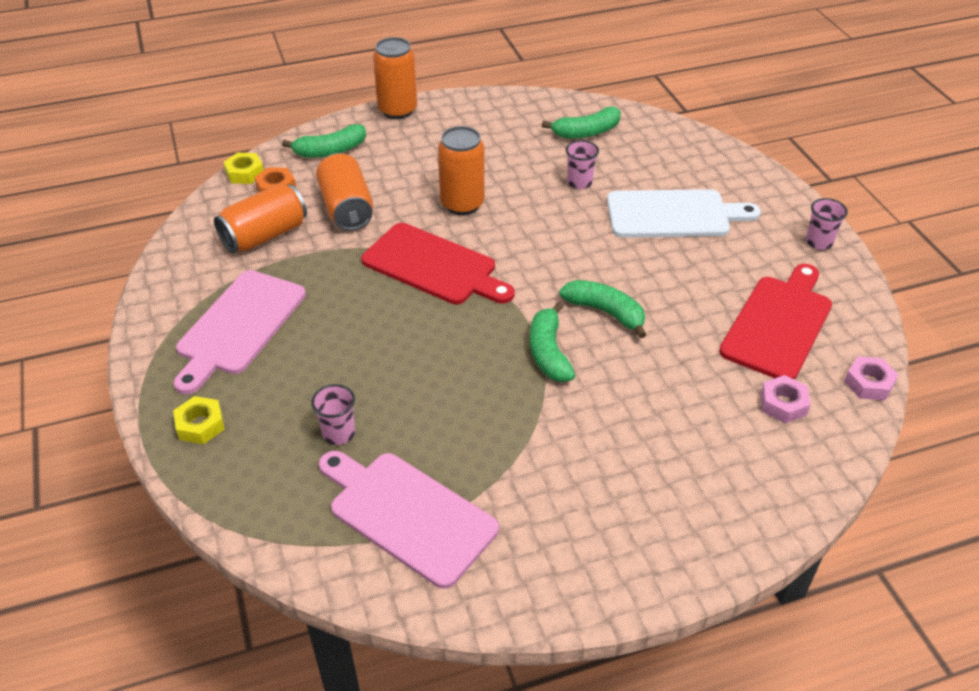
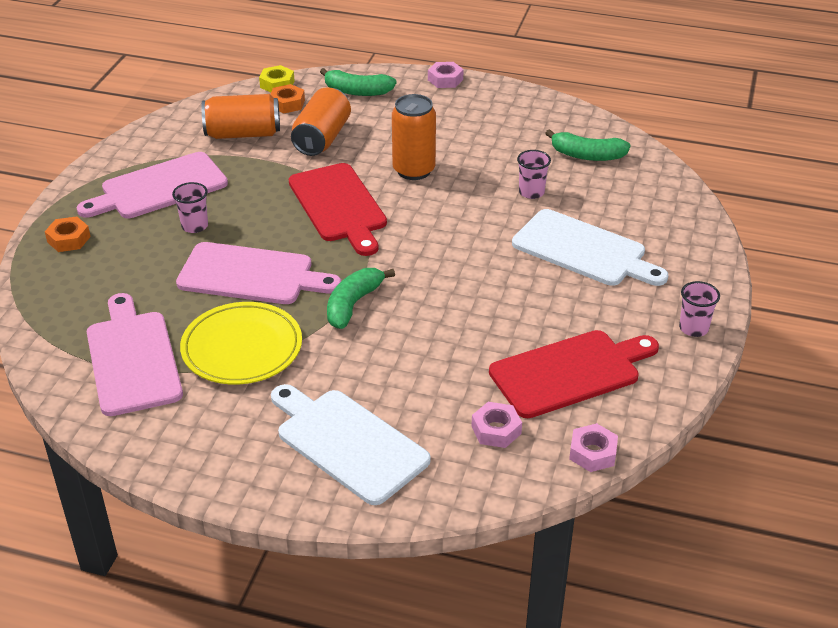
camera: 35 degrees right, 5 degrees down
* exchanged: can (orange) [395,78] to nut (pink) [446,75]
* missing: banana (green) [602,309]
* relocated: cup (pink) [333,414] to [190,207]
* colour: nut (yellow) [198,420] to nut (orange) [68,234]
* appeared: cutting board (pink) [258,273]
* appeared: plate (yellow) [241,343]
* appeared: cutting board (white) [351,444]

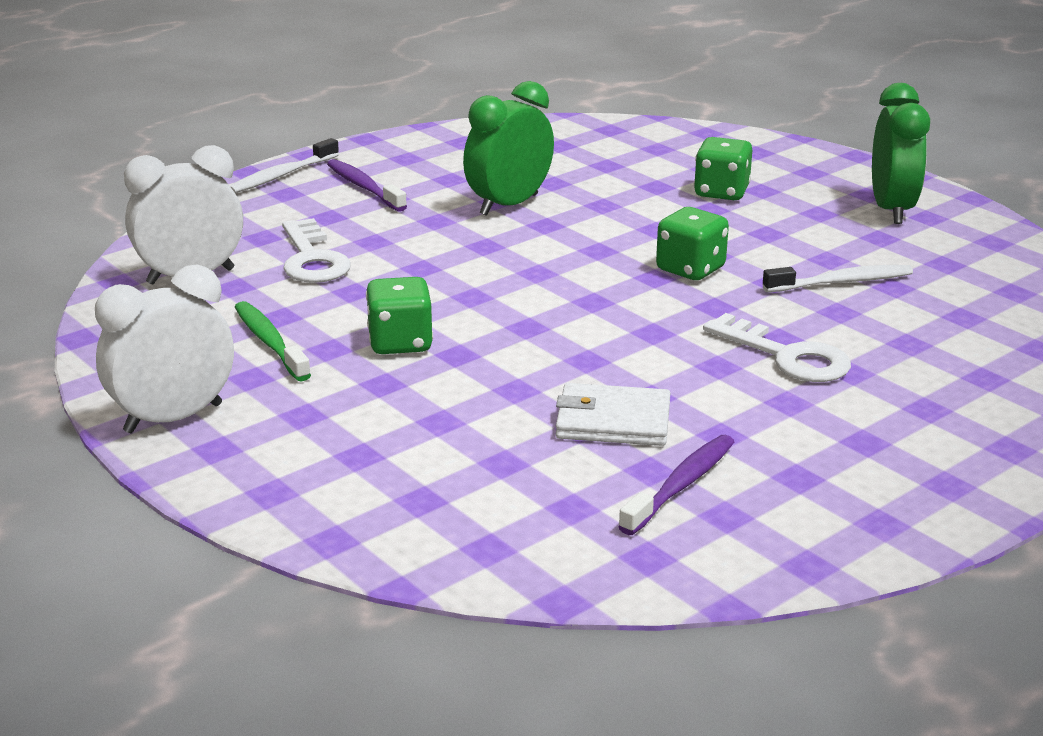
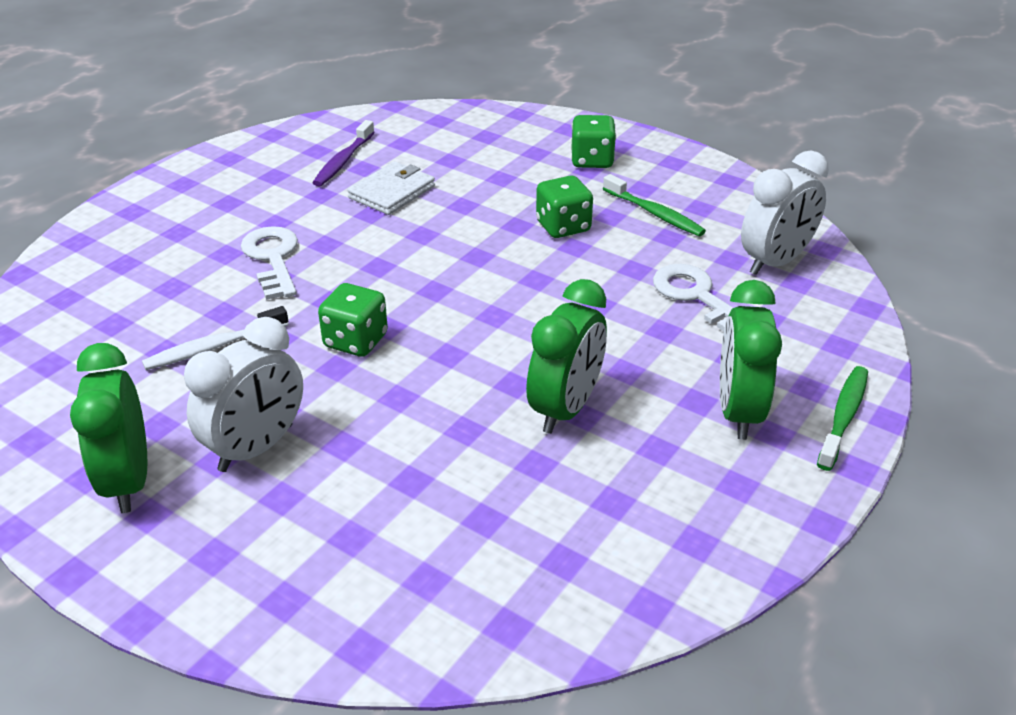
camera: 165 degrees right, 10 degrees up
* relocated: dice (green) [723,168] to [593,141]
* colour: toothbrush (white) [284,165] to toothbrush (green) [842,418]
* exchanged: toothbrush (purple) [367,185] to clock (green) [751,360]
* relocated: clock (white) [164,349] to [243,394]
* spun: key (white) [777,347] = [269,263] 45 degrees clockwise
* spun: wallet (white) [613,414] = [391,188] 45 degrees counterclockwise

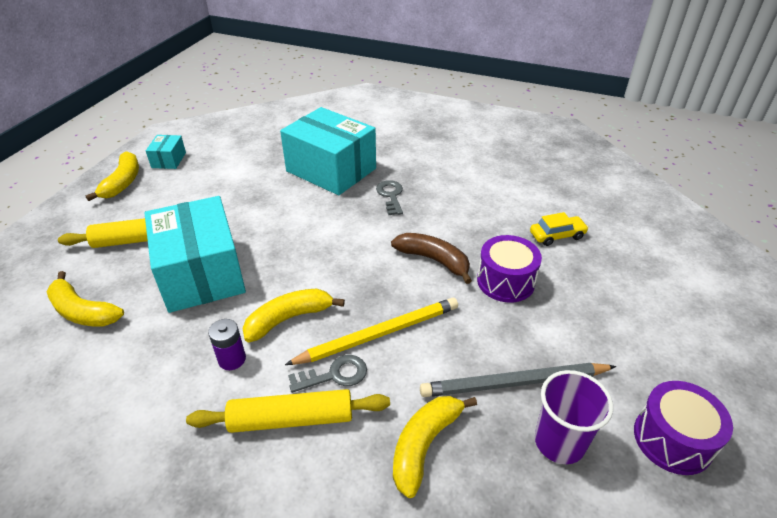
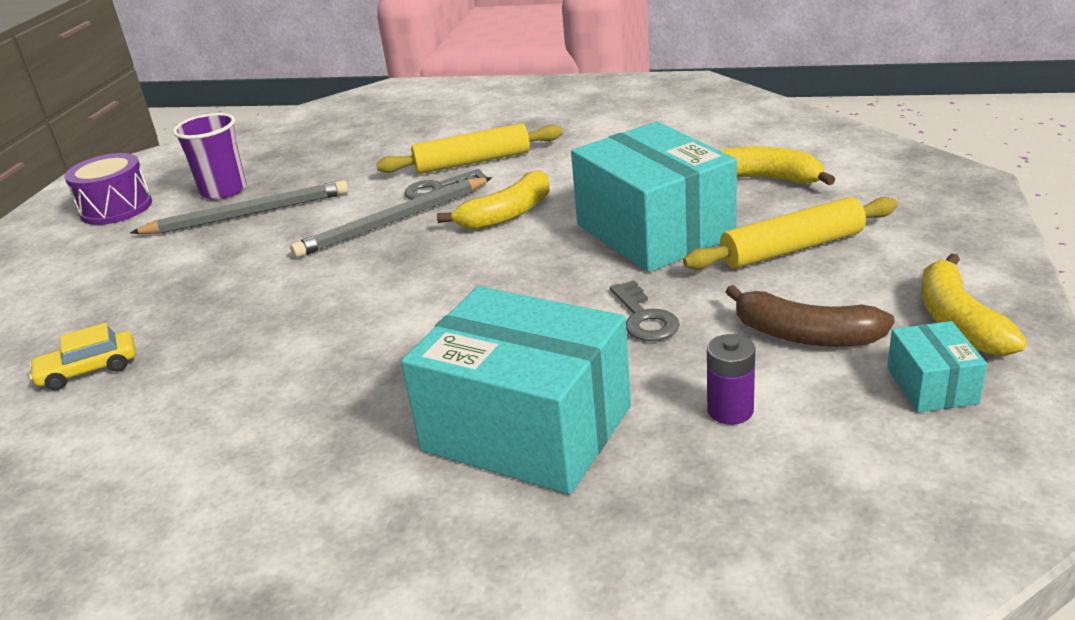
camera: 175 degrees right, 10 degrees down
* relocated: key (grey) [389,197] to [645,310]
* relocated: banana (brown) [431,258] to [810,316]
* missing: drum (purple) [509,269]
* colour: pencil (yellow) [371,331] to pencil (grey) [391,217]
* relocated: battery (purple) [227,344] to [731,379]
* missing: banana (yellow) [435,447]

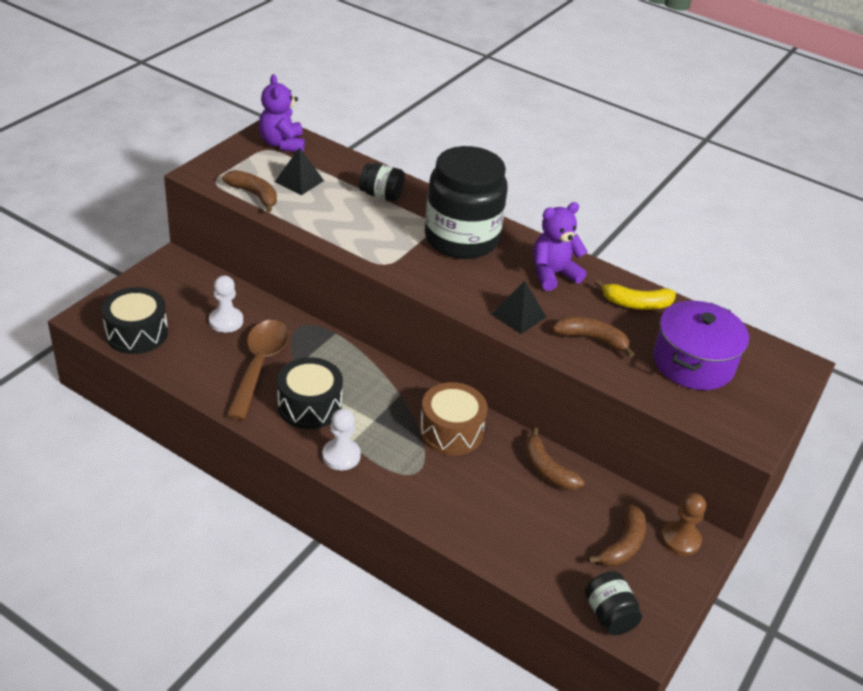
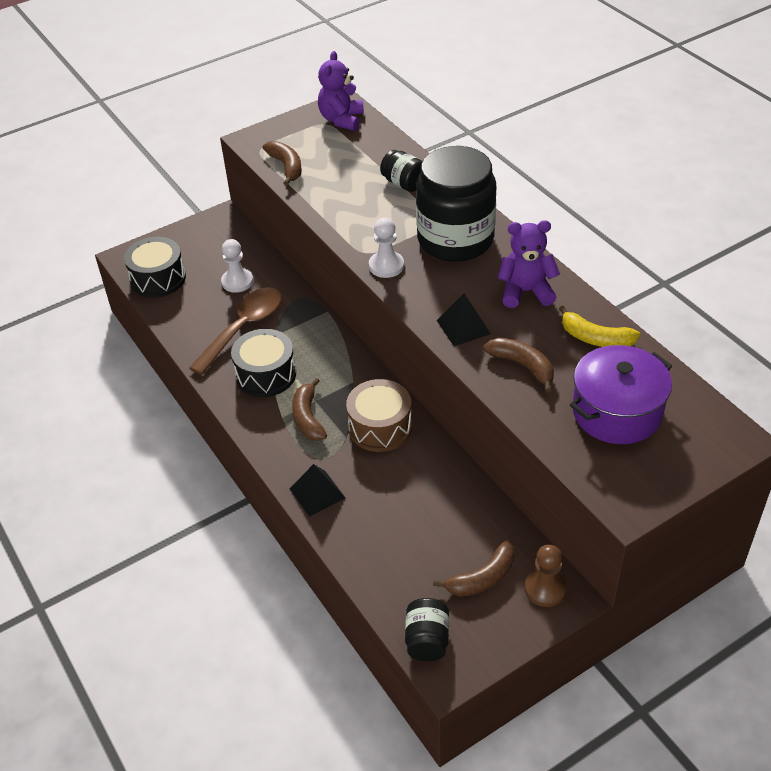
camera: 30 degrees right, 5 degrees up
* relocated: pyramid (black) [299,171] to [317,490]
* relocated: pawn (white) [341,439] to [386,248]
* relocated: banana (brown) [554,458] to [309,409]

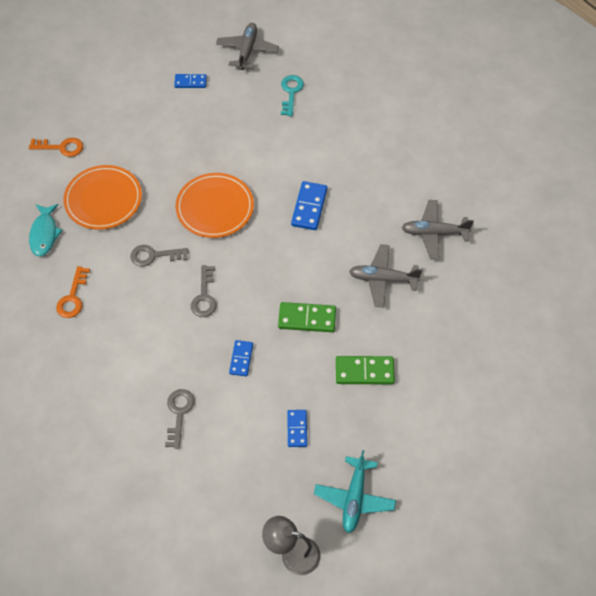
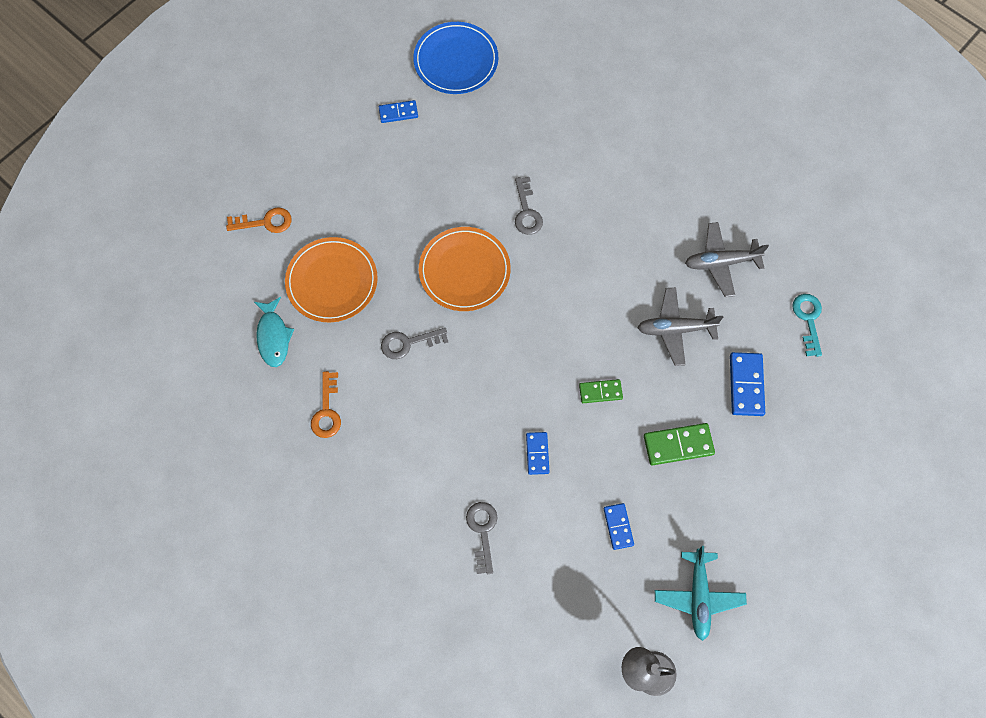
camera: 10 degrees left, 10 degrees up
* exchanged: plane (grey) [247,46] to plate (blue) [455,58]
* relocated: key (turquoise) [292,95] to [807,325]
* relocated: domino (blue) [309,205] to [747,384]
* relocated: key (grey) [204,291] to [529,206]
* size: domino (green) [307,317] = [601,391] x0.64

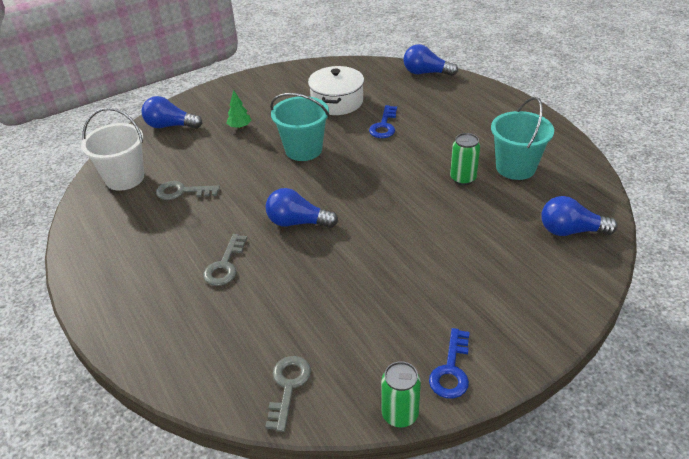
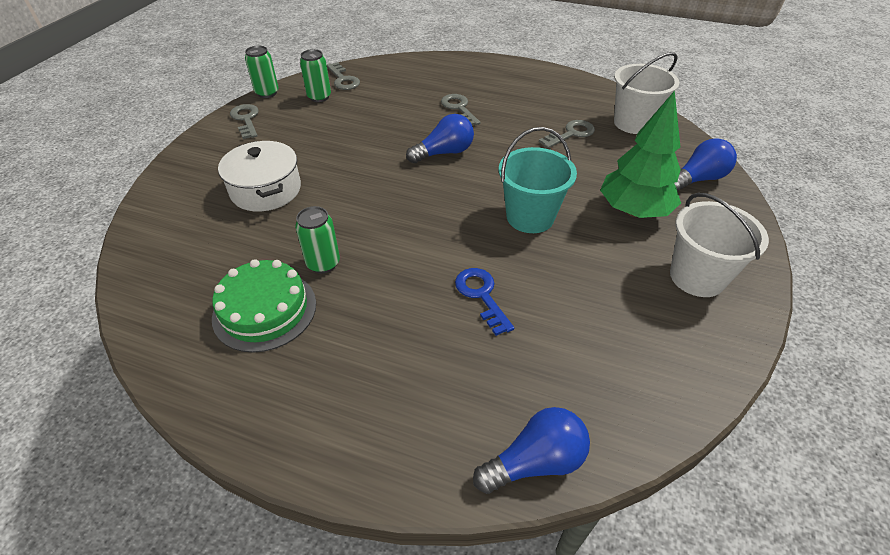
camera: 140 degrees right, 5 degrees up
* relocated: pot (white) [336,90] to [259,176]
* size: tree (green) [239,109] = [640,154] x2.26
* exchanged: bucket (turquoise) [522,138] to cake (green) [264,306]
* missing: light bulb (blue) [579,216]
* colour: key (blue) [449,363] to key (grey) [244,121]
* appeared: can (green) [315,75]
* appeared: bucket (white) [719,245]

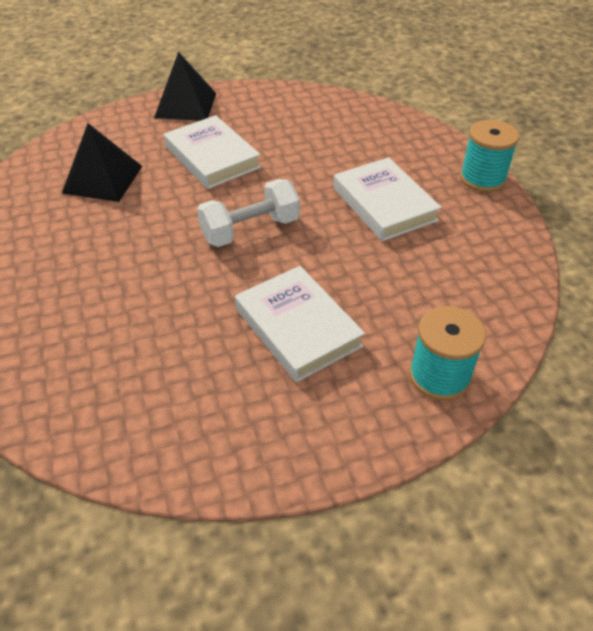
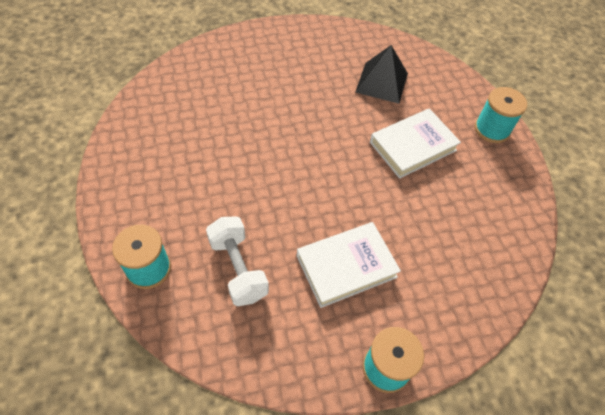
camera: 90 degrees right, 10 degrees up
* exchanged: pyramid (black) [185,86] to spool (turquoise) [501,115]
* relocated: dumbbell (white) [248,213] to [237,261]
* missing: book (white) [300,324]

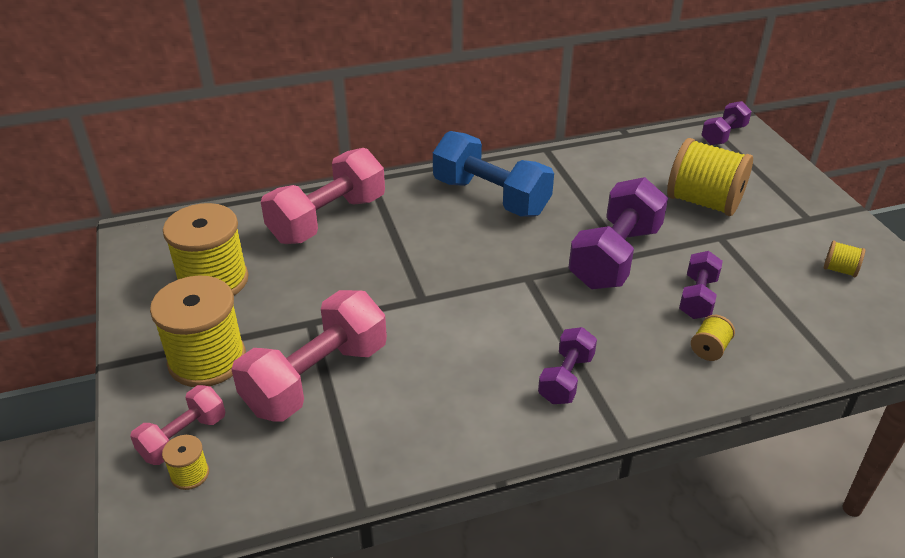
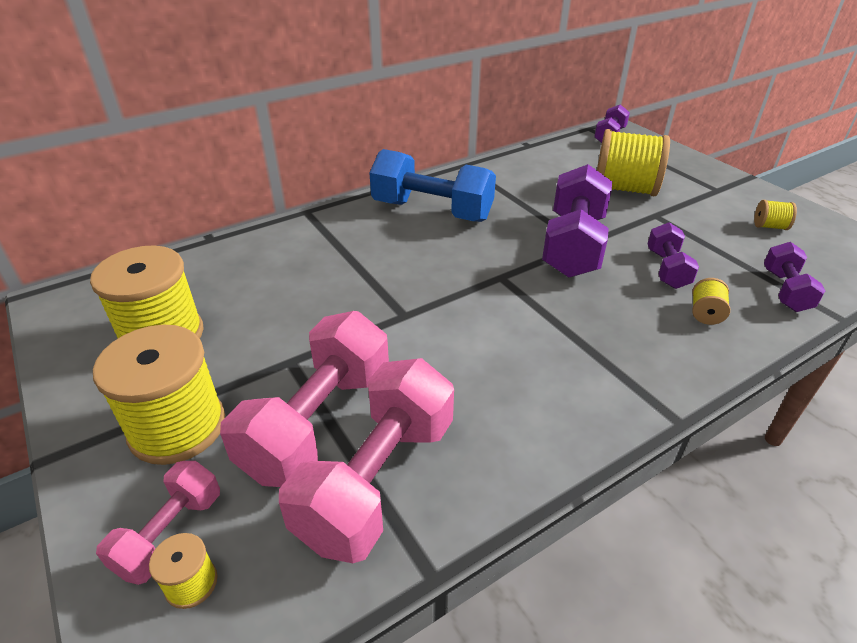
camera: 15 degrees left, 0 degrees up
* relocated: dumbbell (pink) [323,196] to [366,460]
* relocated: dumbbell (purple) [567,365] to [794,277]

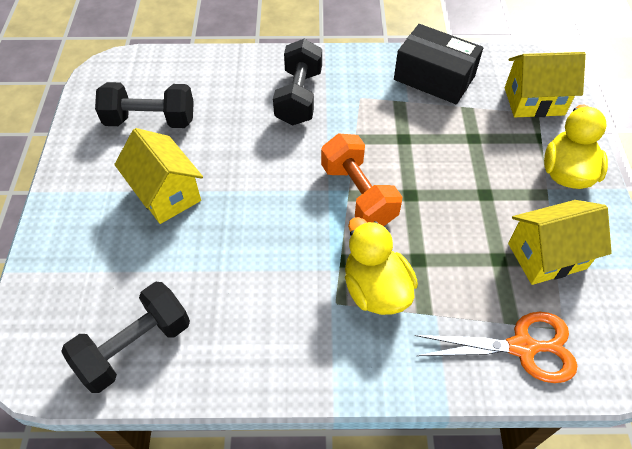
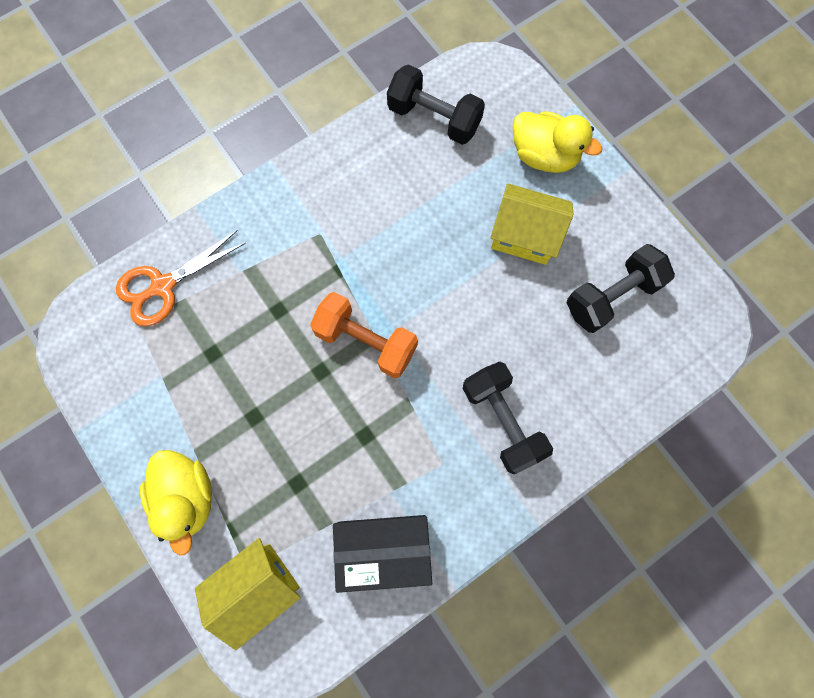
camera: 145 degrees right, 20 degrees up
* missing: house (yellow) [560,242]
* relocated: duck (yellow) [381,266] to [557,142]
* spun: dumbbell (black) [125,337] = [436,104] 75 degrees counterclockwise

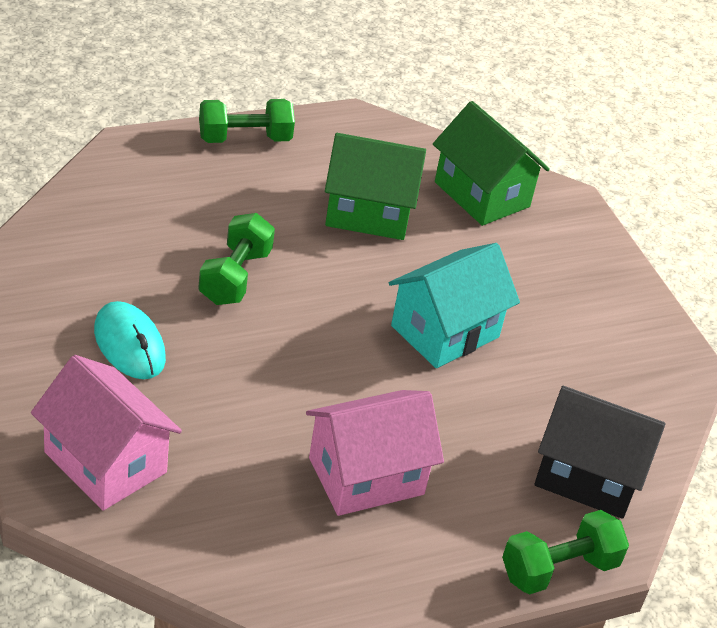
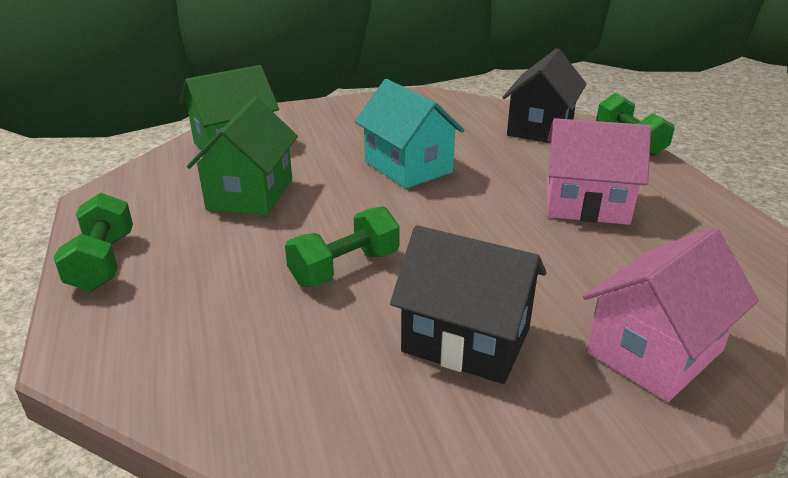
camera: 80 degrees left, 10 degrees down
* spun: dumbbell (green) [236,259] = [342,246] 60 degrees counterclockwise
* exchanged: mouse (turquoise) [130,340] to house (black) [468,304]
* spun: house (pink) [375,453] = [598,171] 60 degrees counterclockwise

